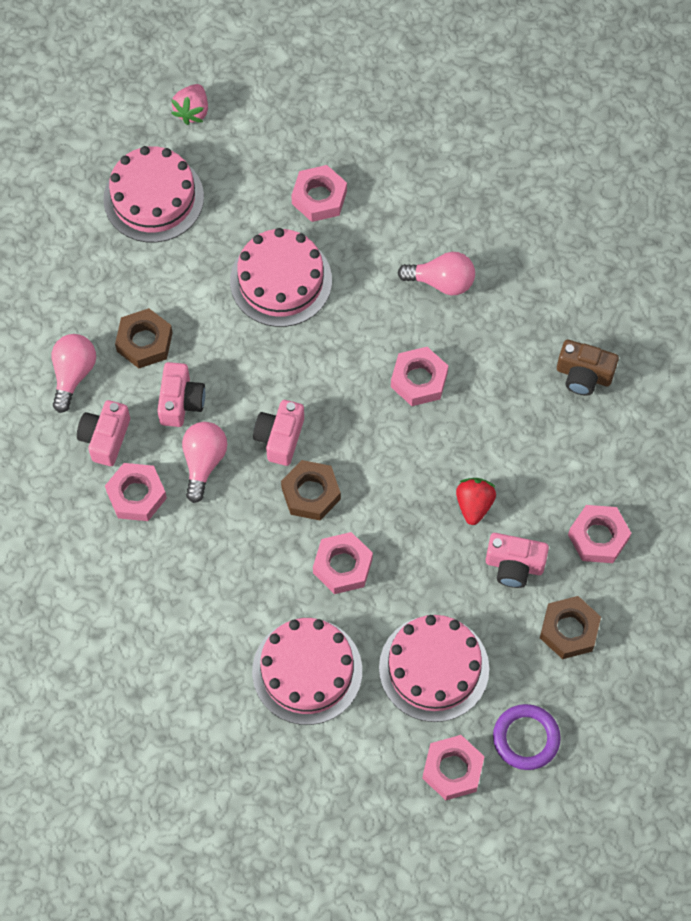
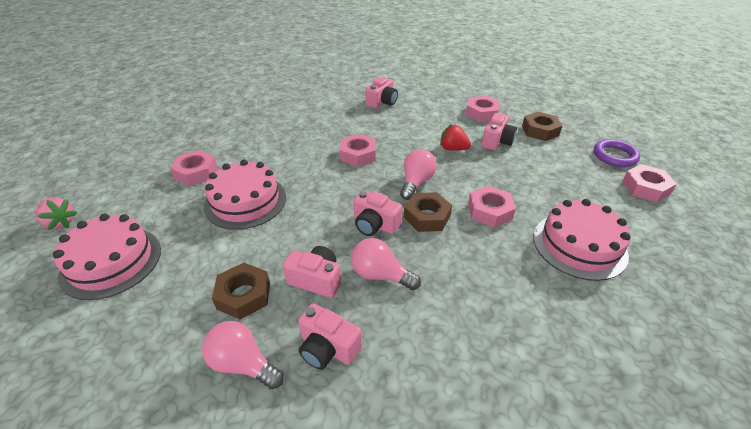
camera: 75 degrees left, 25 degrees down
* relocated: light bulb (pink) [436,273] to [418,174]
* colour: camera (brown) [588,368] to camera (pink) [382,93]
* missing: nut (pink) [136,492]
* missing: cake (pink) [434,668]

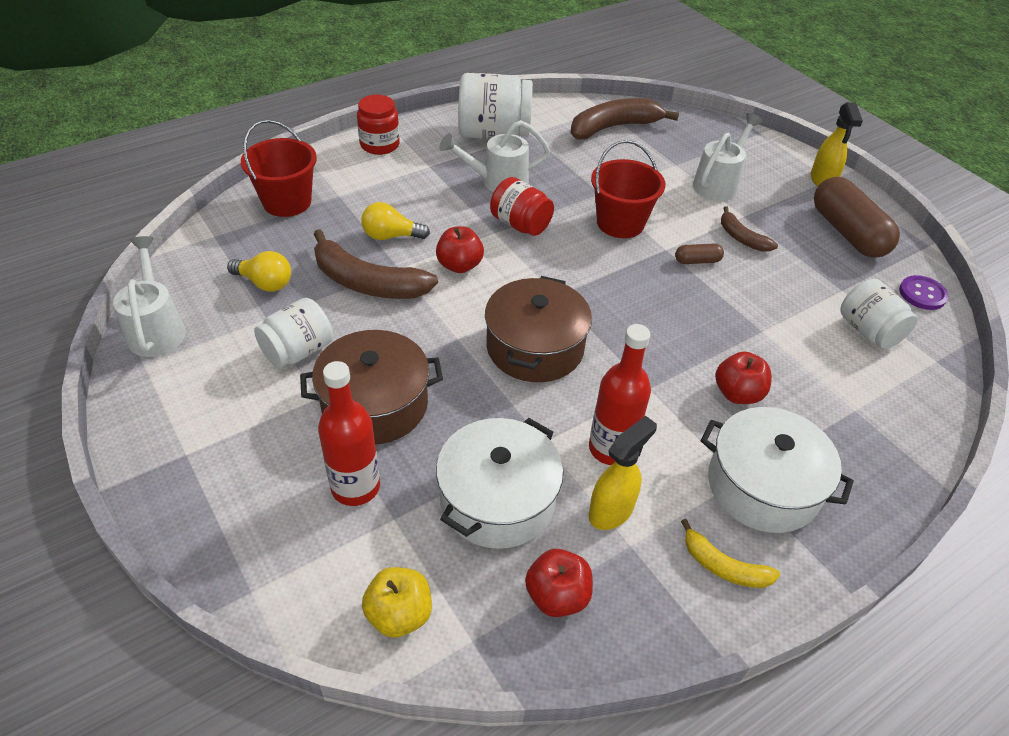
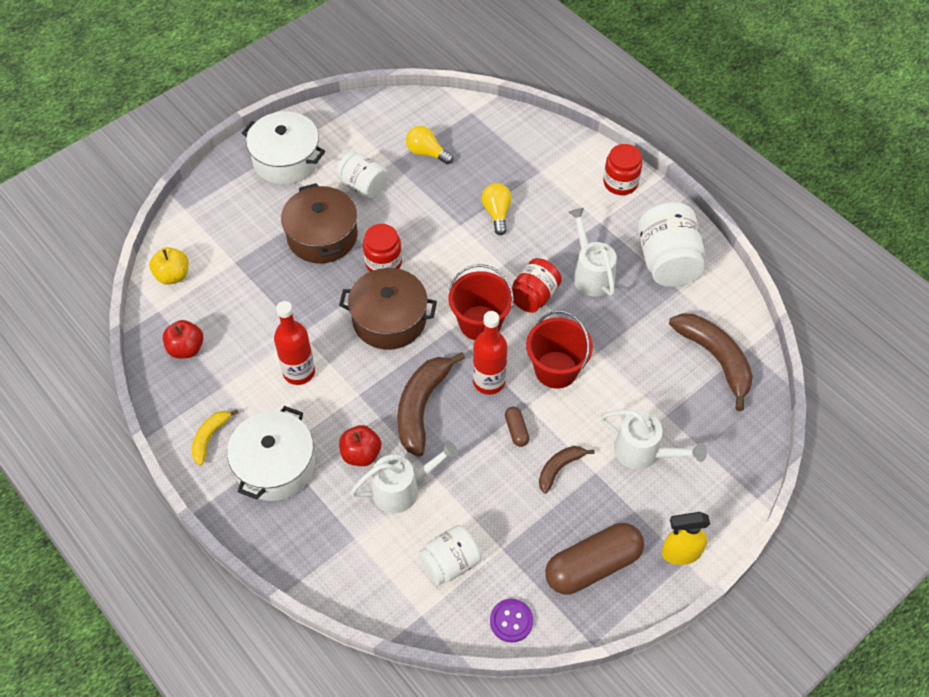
camera: 85 degrees right, 10 degrees up
* relocated: bucket (red) [279,168] to [481,302]
* missing: apple (red) [460,249]
* relocated: banana (brown) [376,264] to [431,404]
* relocated: watering can (white) [149,296] to [404,476]
* spun: light bulb (yellow) [259,271] = [429,145] 105 degrees clockwise
* relocated: bottle (red) [349,433] to [490,353]
* missing: spray bottle (yellow) [623,473]
* relocated: pot (white) [499,483] to [283,148]
* appeared: jar (red) [382,248]

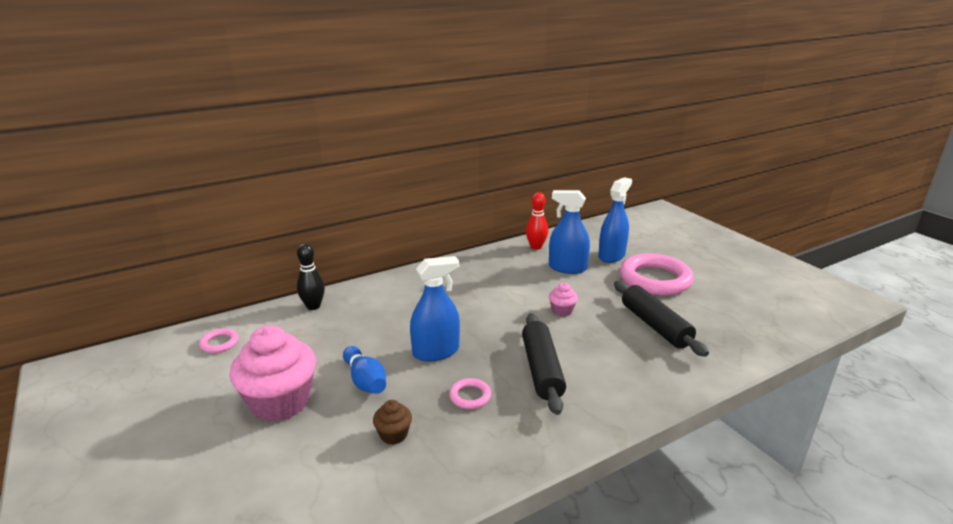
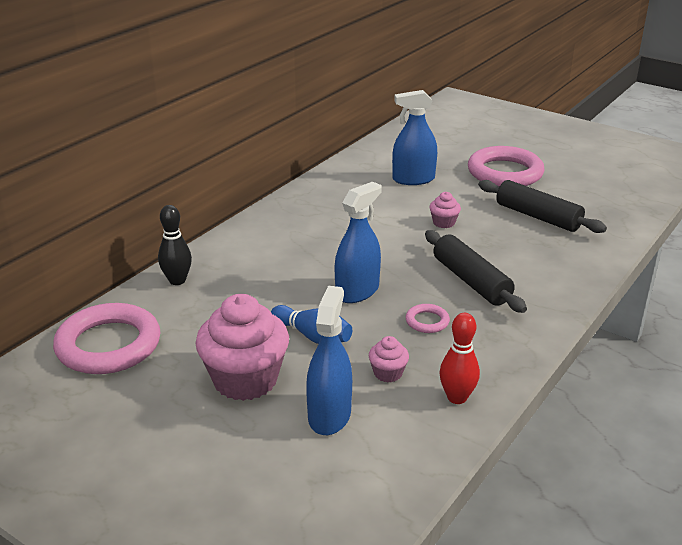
camera: 25 degrees left, 5 degrees up
* relocated: spray bottle (blue) [615,220] to [329,360]
* relocated: bowling pin (red) [537,221] to [459,358]
* size: ring (pink) [219,340] = [107,338] x2.27
* colour: cupcake (brown) [392,422] to cupcake (pink) [389,359]

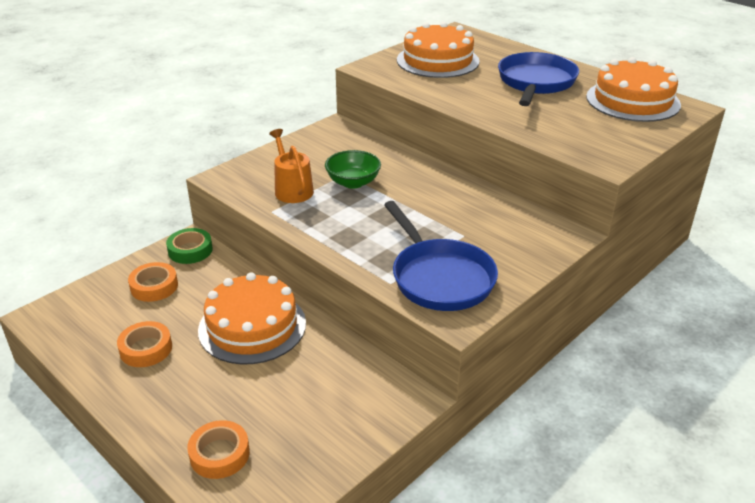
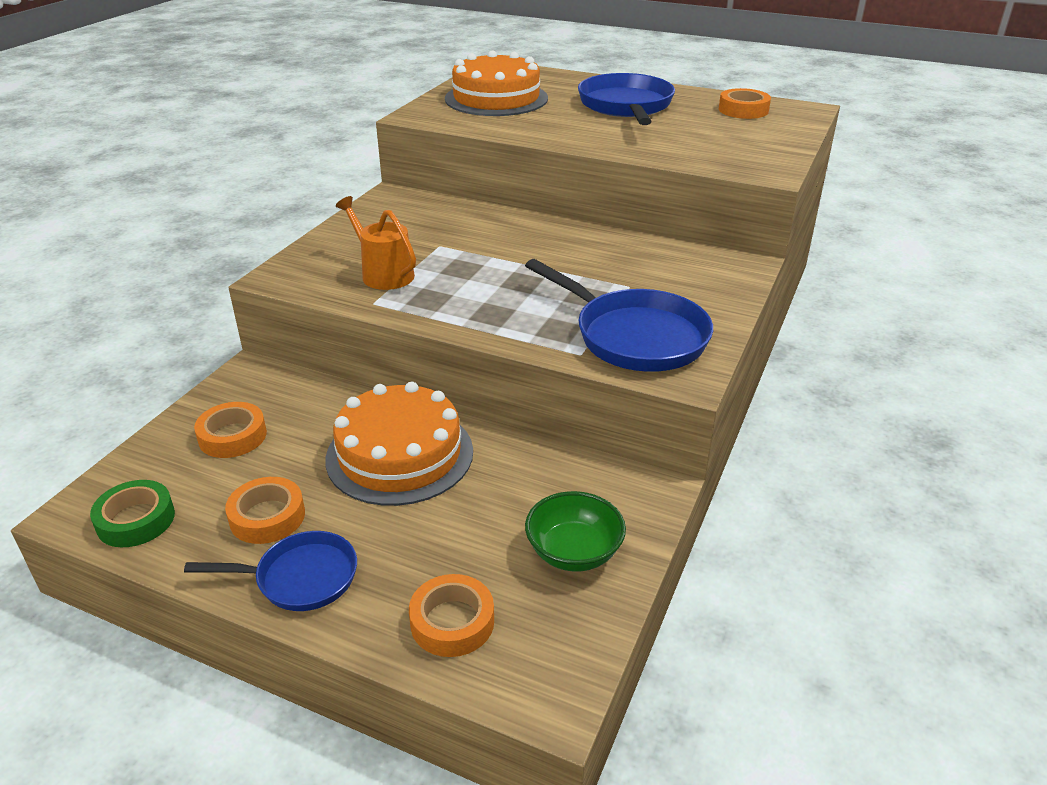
camera: 20 degrees left, 0 degrees up
* exchanged: cake (orange) [633,89] to tape (orange) [745,103]
* relocated: bowl (green) [353,169] to [575,531]
* relocated: tape (green) [189,246] to [132,513]
* appeared: pan (blue) [270,571]

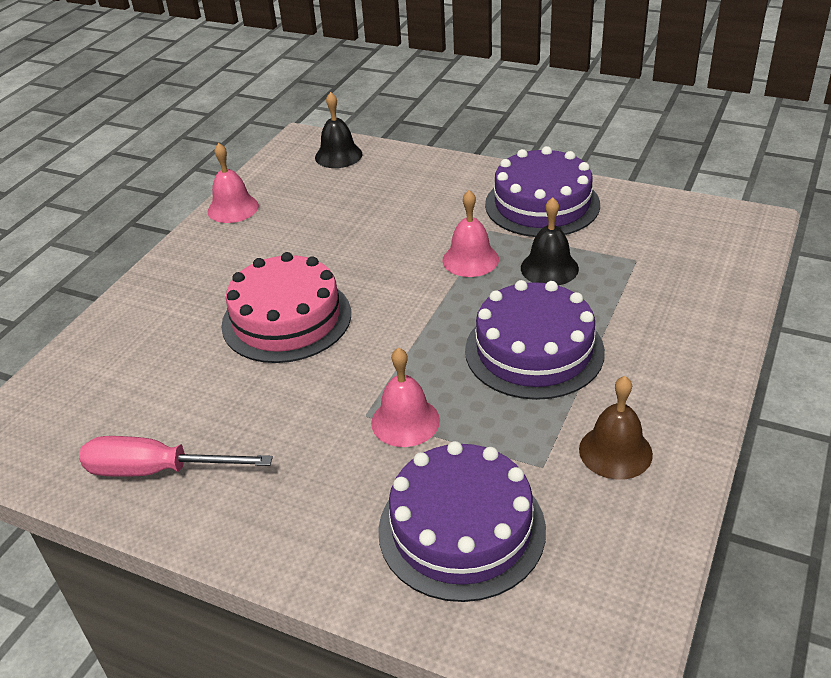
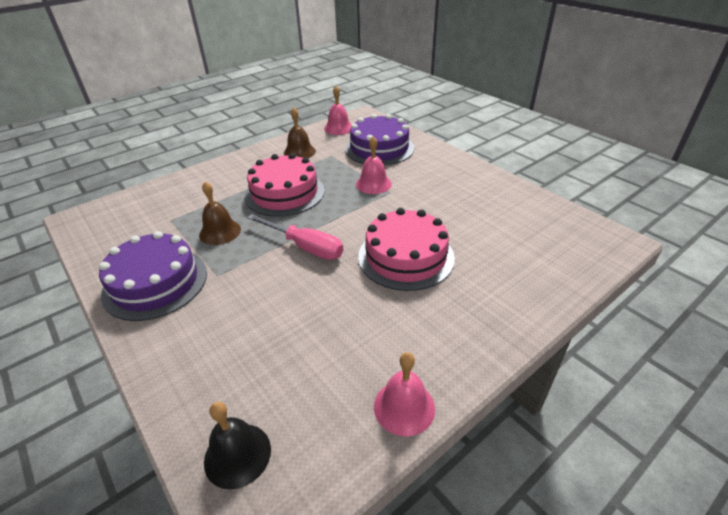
camera: 155 degrees left, 0 degrees up
* relocated: bell (pink) [471,233] to [338,110]
* colour: bell (black) [550,241] to bell (brown) [220,213]
* colour: cake (purple) [535,340] to cake (pink) [284,185]
* relocated: screwdriver (pink) [176,456] to [295,237]

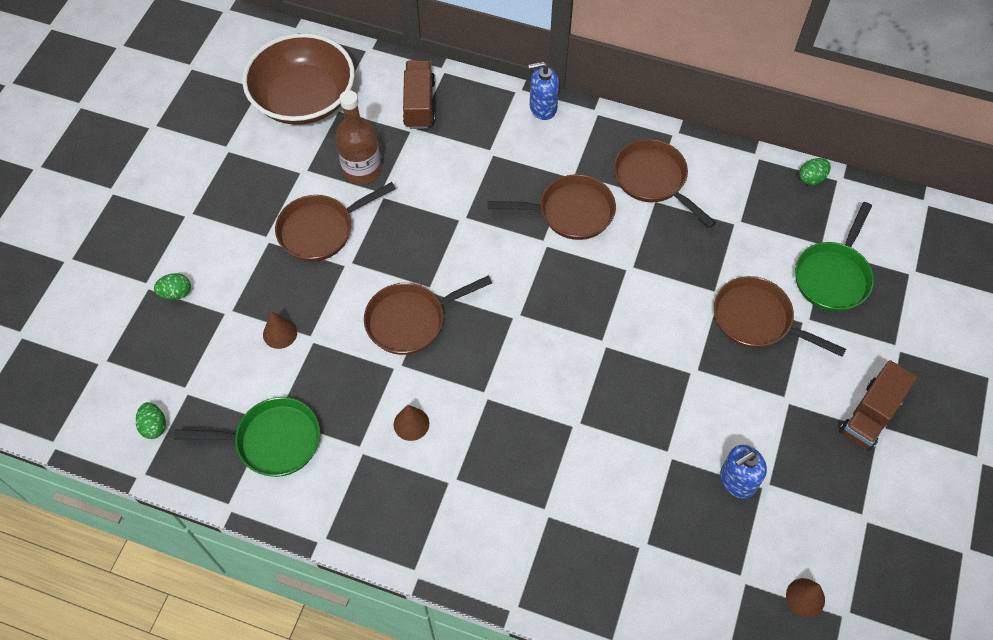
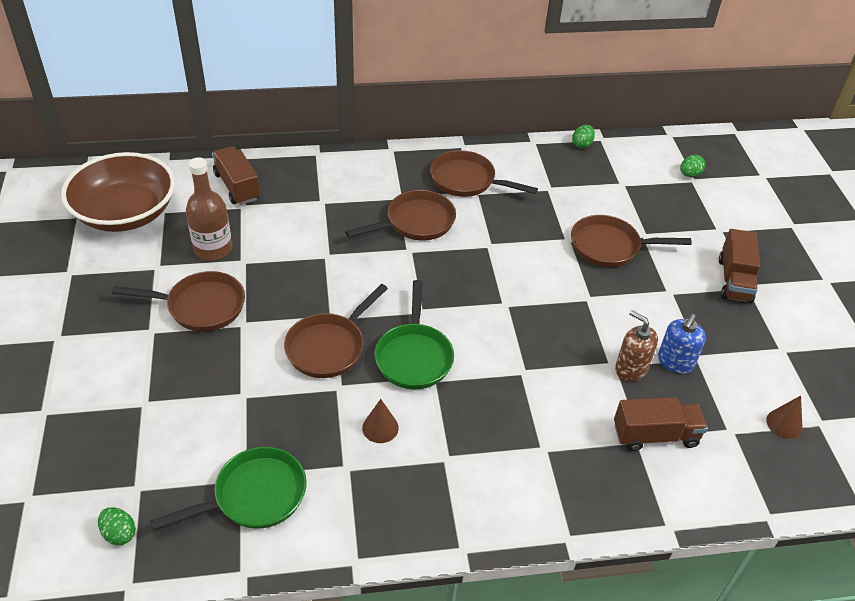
camera: 30 degrees left, 15 degrees down
* missing: soap dispenser (blue) [543,90]
* spun: pan (brown) [335,221] = [178,301] 120 degrees counterclockwise
* relocated: pan (green) [834,257] to [414,334]
* relocated: egg (green) [172,286] to [693,166]
* missing: cone (brown) [280,330]
* appeared: soap dispenser (brown) [636,345]
* appeared: truck (brown) [661,424]

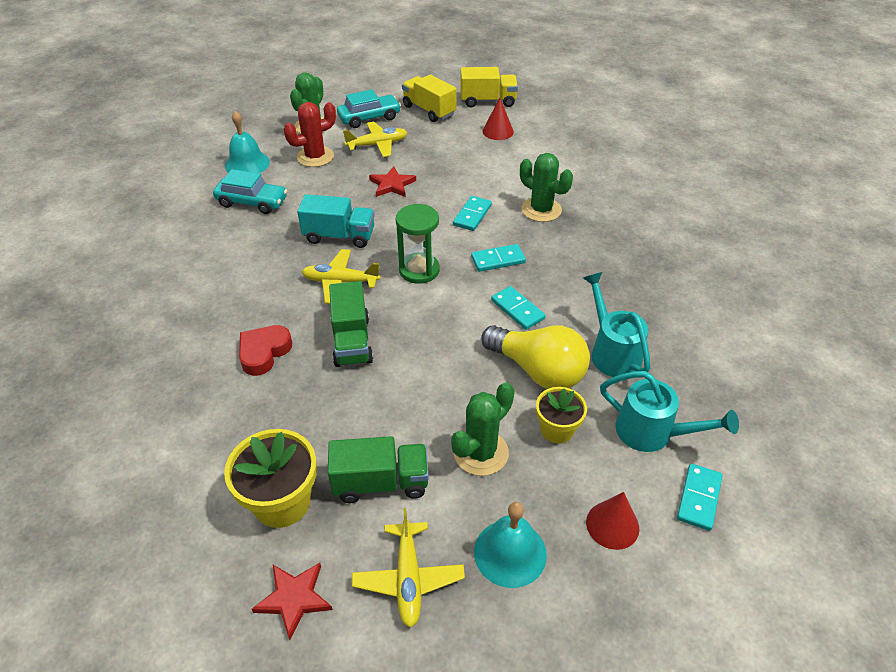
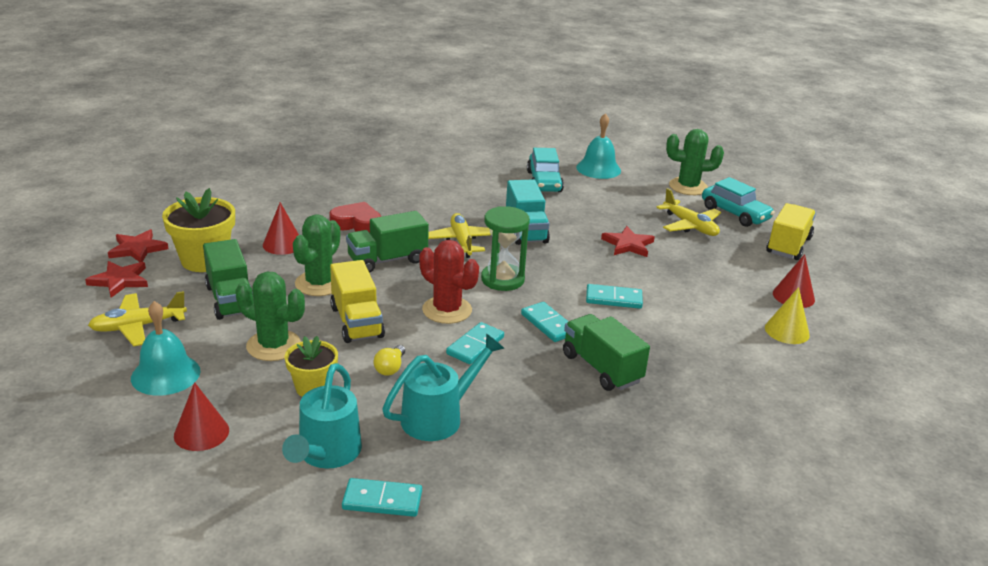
camera: 70 degrees right, 15 degrees down
* relocated: truck (yellow) [489,87] to [357,301]
* relocated: cactus (red) [309,134] to [449,282]
* relocated: cactus (green) [546,187] to [316,255]
* size: light bulb (yellow) [535,357] = [389,360] x0.40
* relocated: domino (turquoise) [699,497] to [382,497]
* appeared: cone (red) [281,228]
* appeared: star (red) [138,245]
* appeared: cone (yellow) [787,315]
* appeared: truck (green) [606,352]

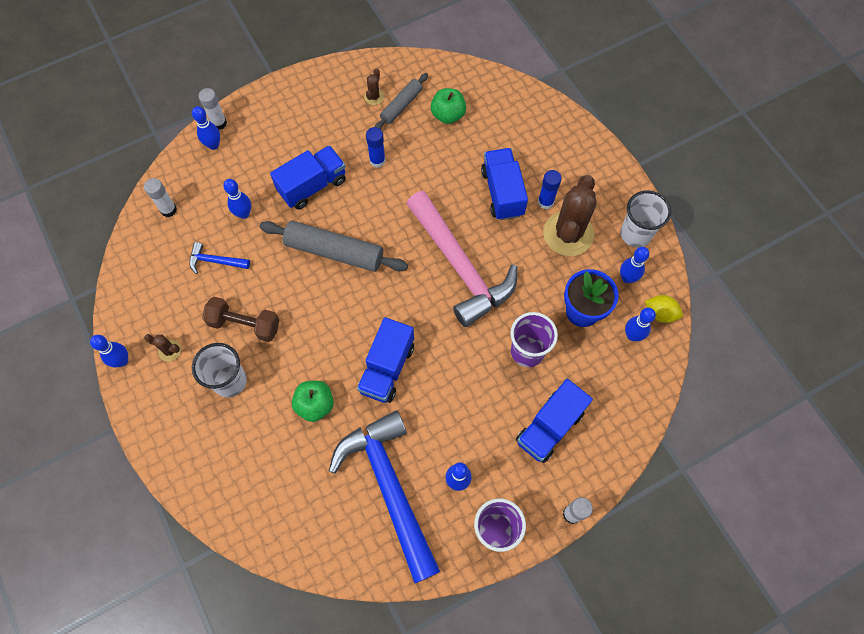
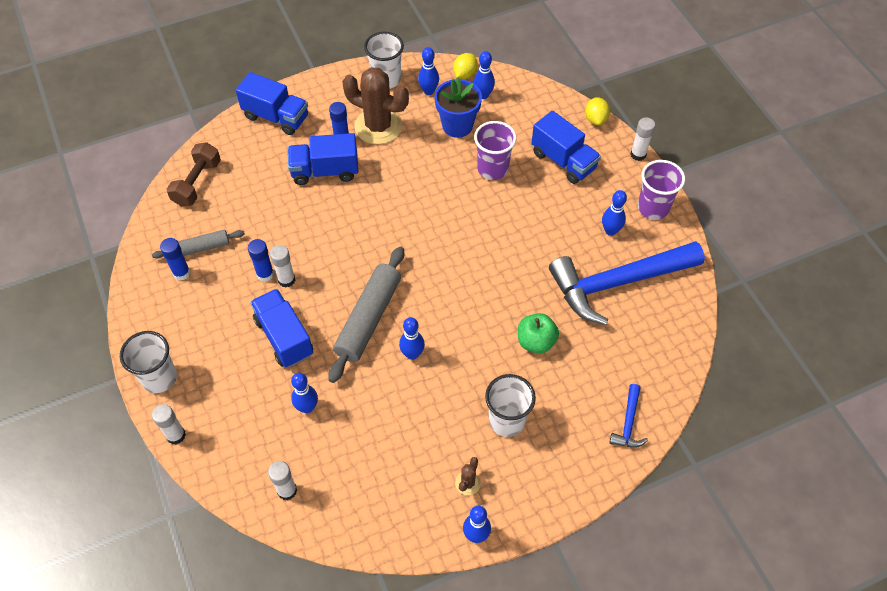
camera: 85 degrees left, 10 degrees down
* exchanged: cactus (brown) [374,86] to glue stick (blue) [175,259]
* spun: rolling pin (grey) [401,101] = [198,244] 60 degrees counterclockwise
* missing: apple (green) [448,106]
* relocated: bowling pin (blue) [206,128] to [412,338]
* missing: hammer (pink) [462,259]
* relocated: hammer (blue) [219,258] to [628,416]
* relocated: dumbbell (brown) [240,319] to [194,174]
* relocated: truck (blue) [385,360] to [272,103]
* appeared: lemon (yellow) [597,111]
* appeared: glue stick (white) [282,266]
* appeared: cup (white) [148,362]

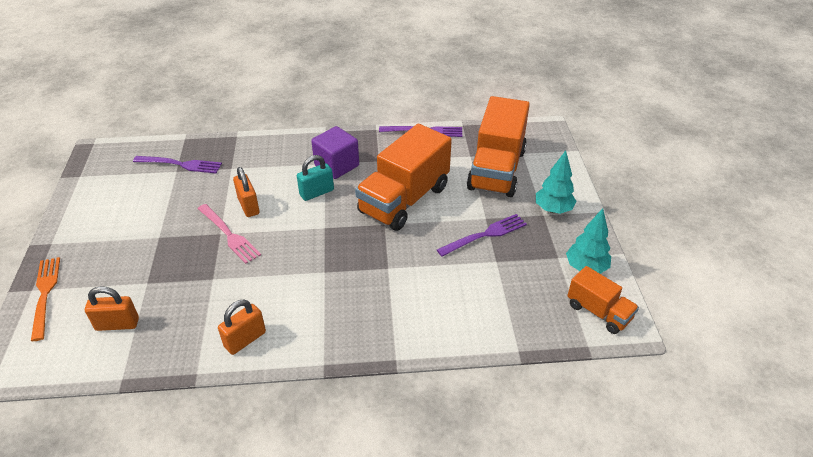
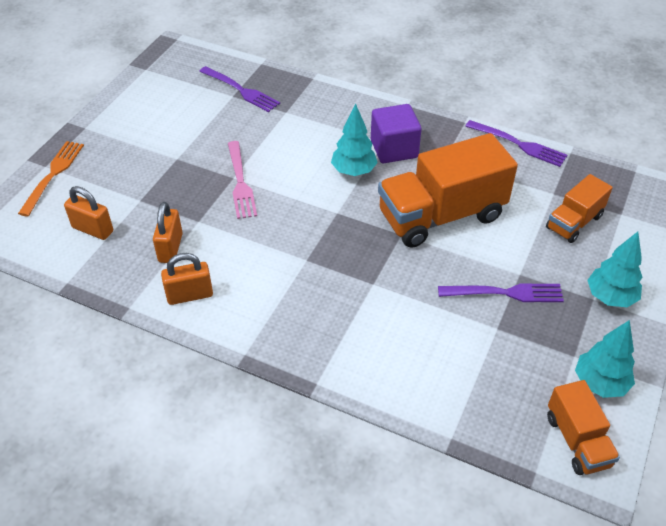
camera: 30 degrees right, 5 degrees up
* size: truck (orange) [498,146] = [579,208] x0.53
* exchanged: padlock (turquoise) [315,178] to tree (turquoise) [354,140]
* relocated: padlock (orange) [246,192] to [168,232]

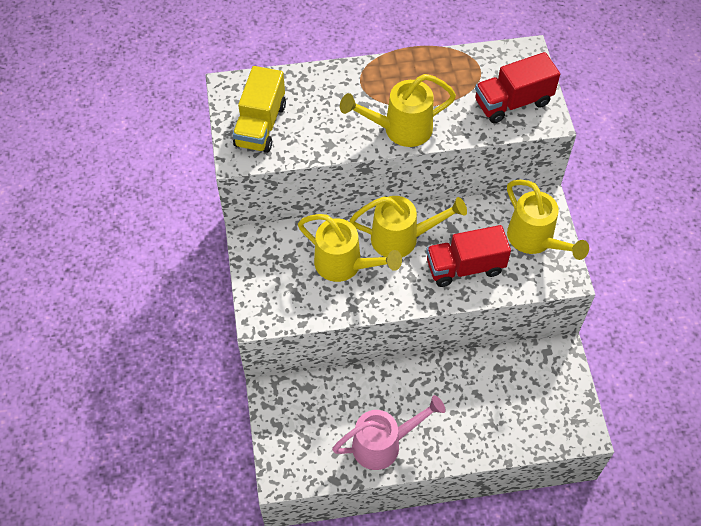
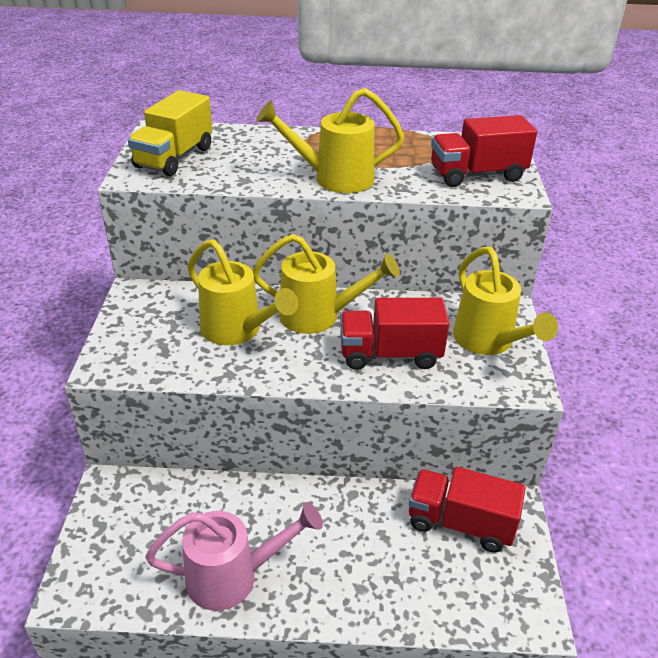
camera: 10 degrees right, 20 degrees down
* appeared: truck (red) [467,509]

